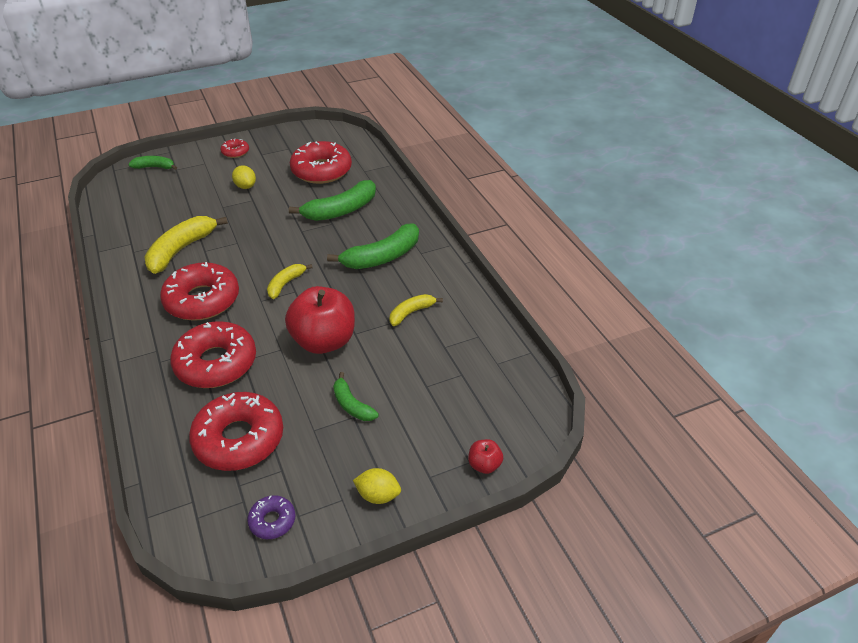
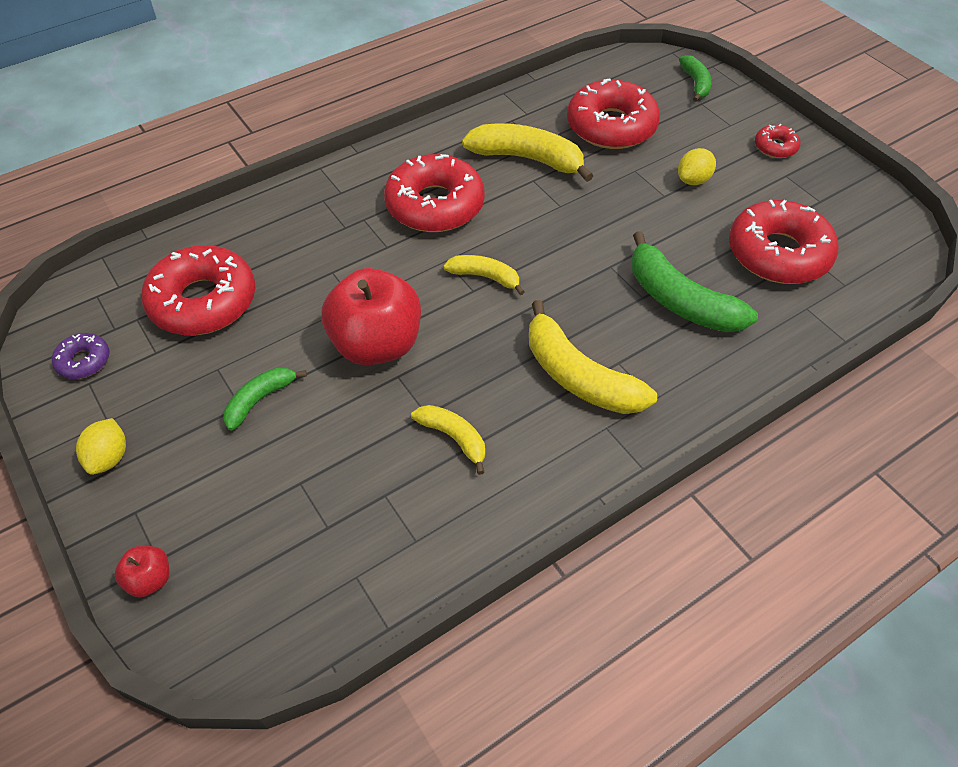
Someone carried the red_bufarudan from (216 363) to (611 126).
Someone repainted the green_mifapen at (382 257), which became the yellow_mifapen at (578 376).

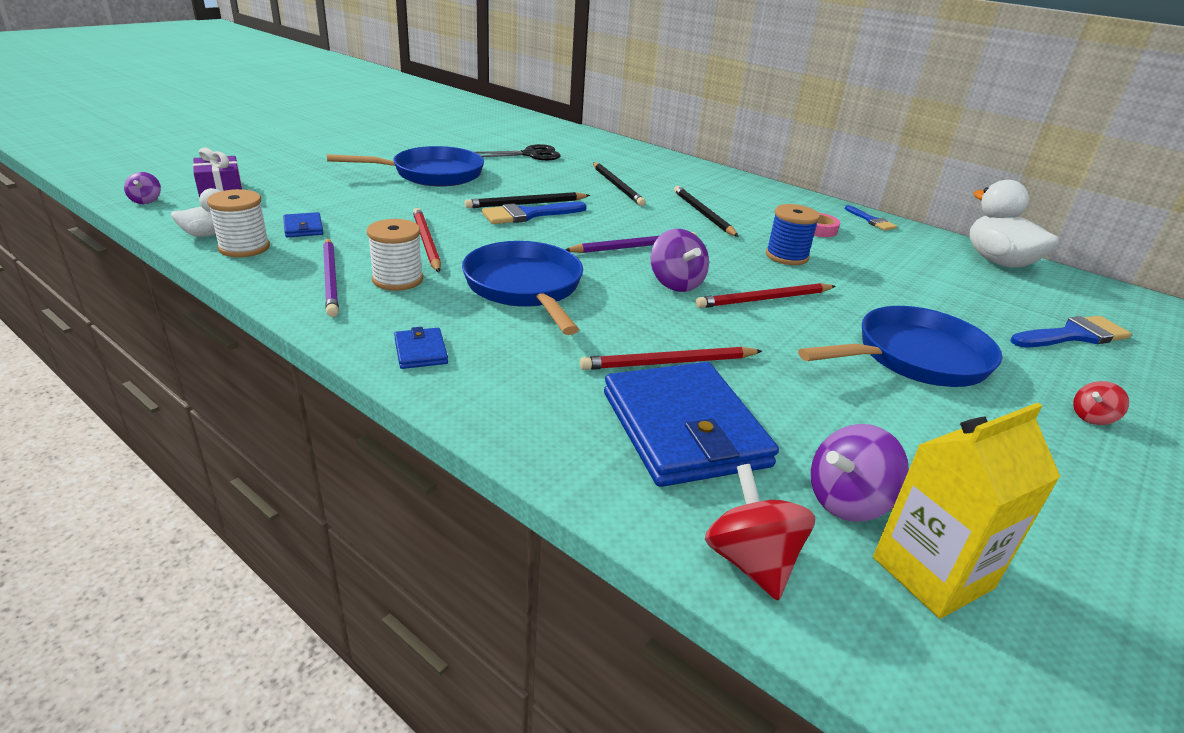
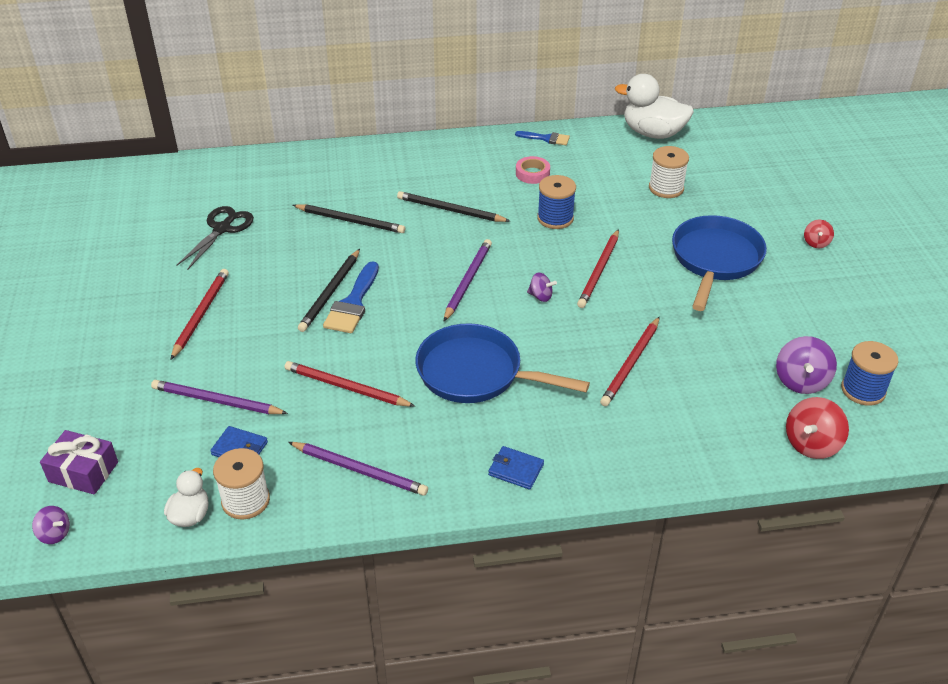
Someone took away the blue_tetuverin at (683 429).
Someone took away the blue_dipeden at (1073 335).
Someone put down the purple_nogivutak at (217 401).
Someone carried the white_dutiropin from (397 279) to (666 188).
Someone swapped the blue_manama at (432 174) for the red_nogivutak at (200 315).
Someone swapped the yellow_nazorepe at (932 573) for the blue_dutiropin at (863 390).
Someone rotated the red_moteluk at (751 561) by 75 degrees counterclockwise.
Someone scaled the purple_moteluk at (676 283) by 0.57.

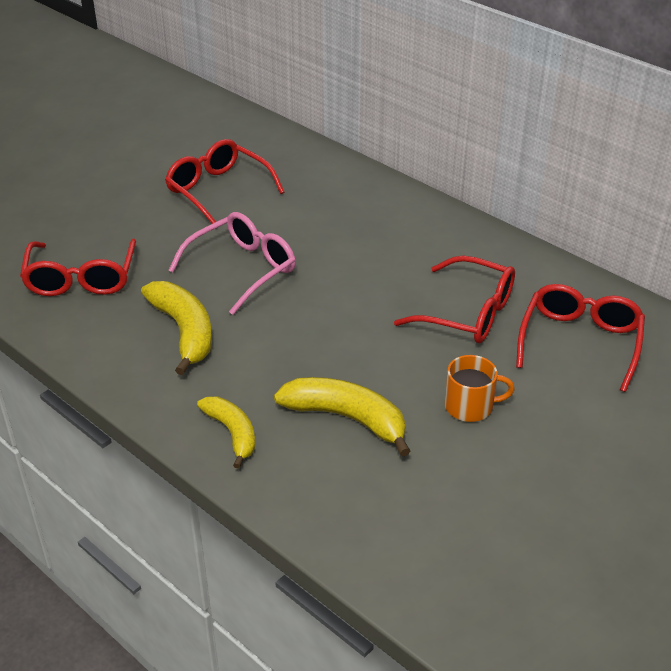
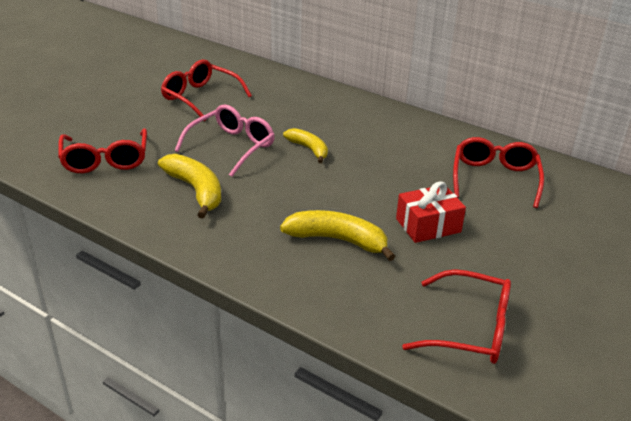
Someone carried the yellow_mifapen from (232 433) to (309 149).
Someone carried the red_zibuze from (467 313) to (469 329).
Someone swapped the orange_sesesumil at (470 406) for the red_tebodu at (428 225).

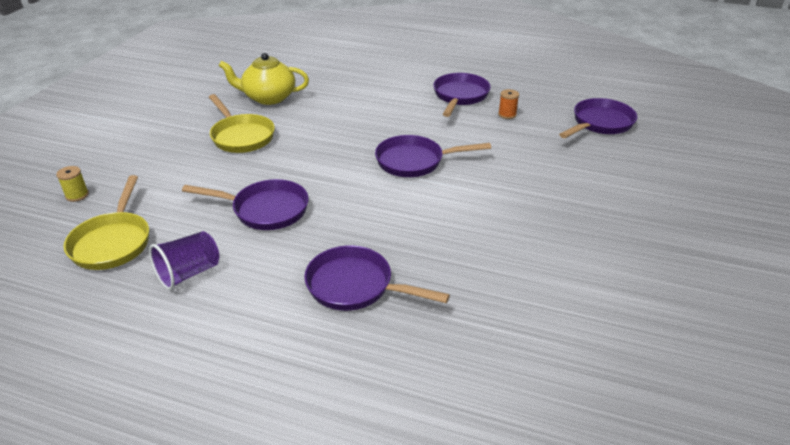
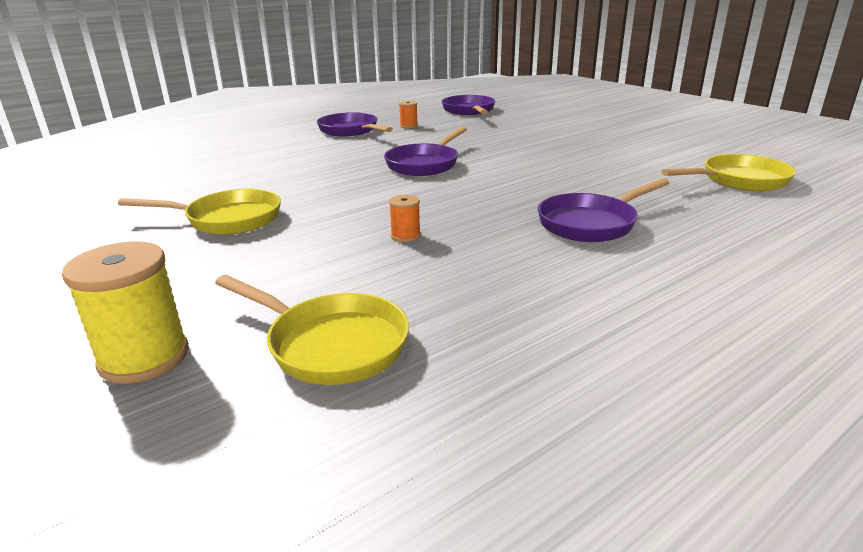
Someone took away the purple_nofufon at (189 273).
Someone took away the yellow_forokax at (268 97).
Someone put down the yellow_manama at (739 180).
Someone swapped the purple_manama at (265 210) for the orange_dutiropin at (405 236).
Someone scaled the yellow_dutiropin at (77 195) by 1.98.

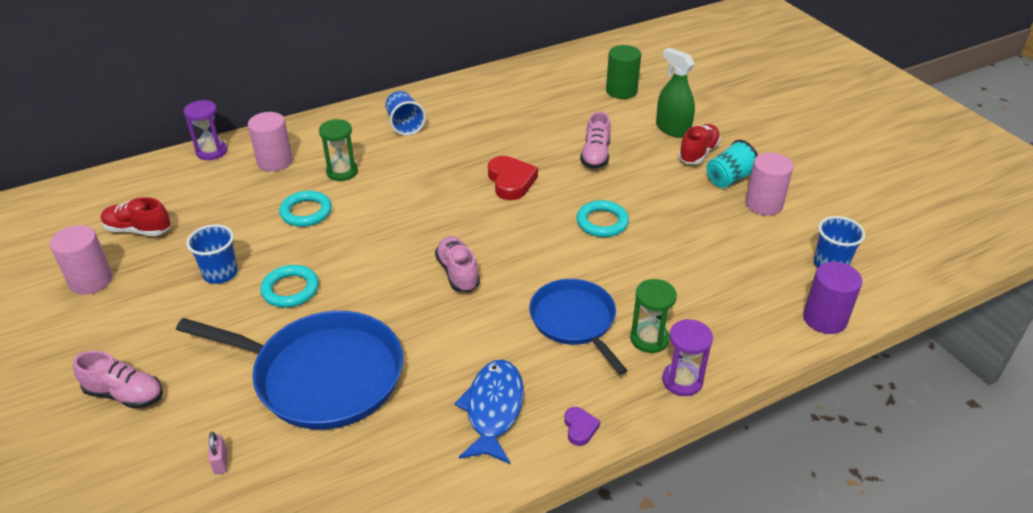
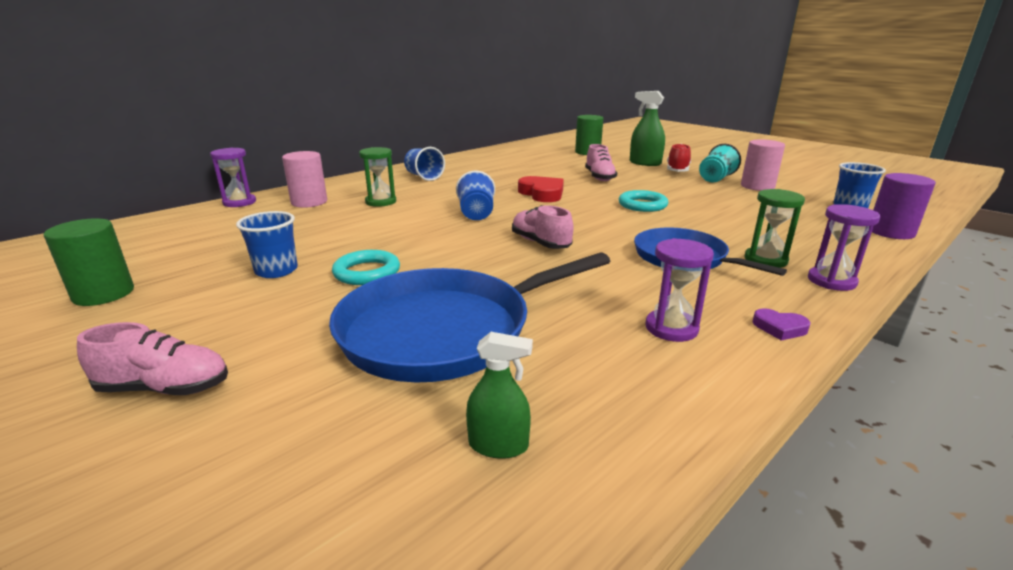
Someone took away the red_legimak at (138 230).
Someone took away the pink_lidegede at (220 462).
Someone took away the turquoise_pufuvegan at (306 212).
Someone put down the blue_nofufon at (476 214).
Someone put down the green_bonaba at (498 445).
Someone swapped the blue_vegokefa at (493 409) for the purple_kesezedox at (671 328).
Someone repainted the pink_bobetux at (91 280), which became the green_bobetux at (103 294).
Someone rotated the blue_manama at (322 375) by 150 degrees clockwise.
Someone rotated the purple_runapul at (580 428) by 135 degrees clockwise.

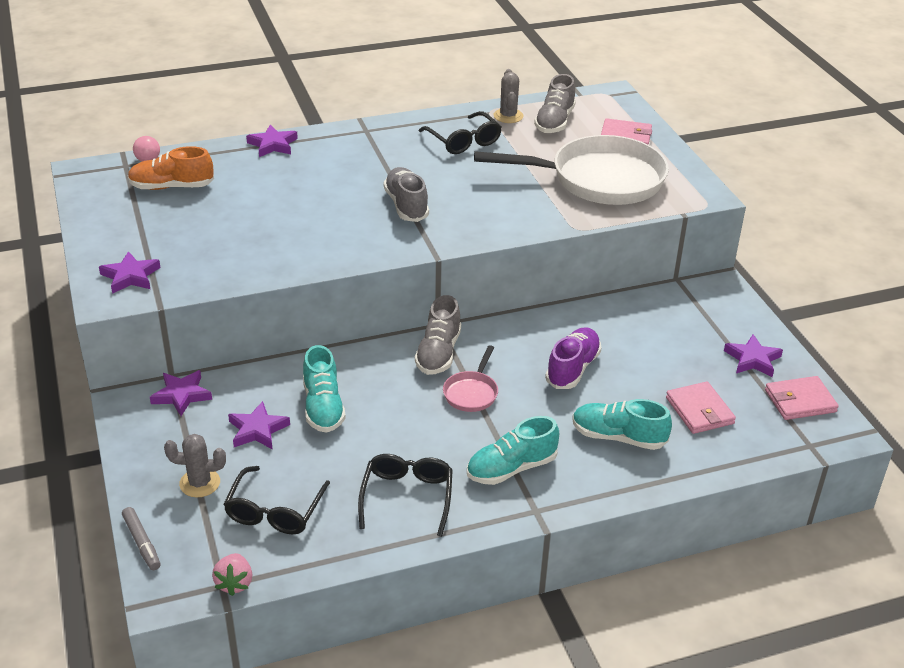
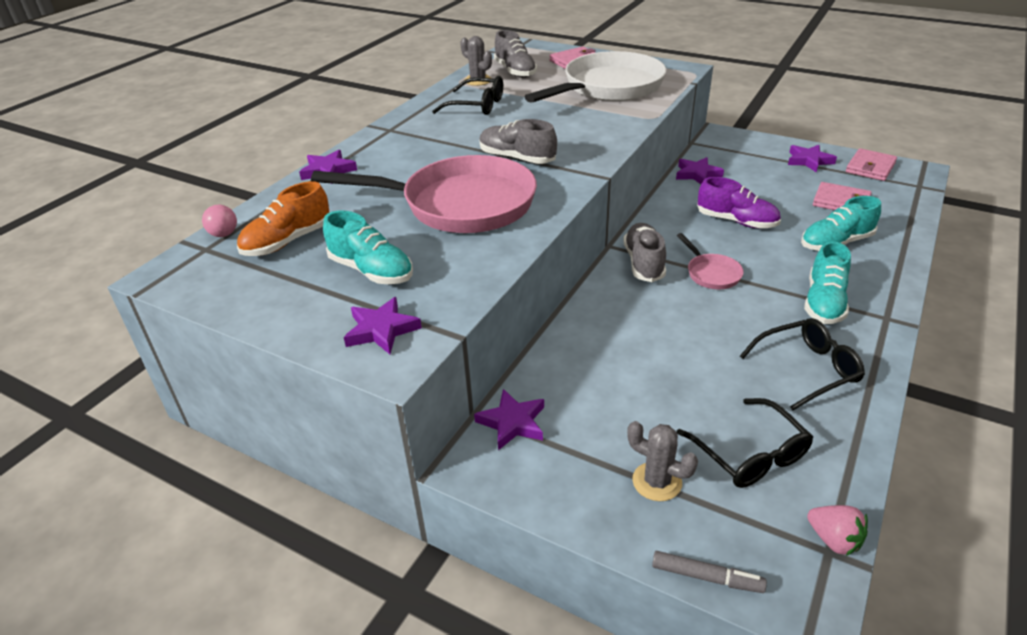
Someone put down the pink_manama at (460 205).
Someone carried the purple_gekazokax from (257 430) to (697 174).
Someone carried the turquoise_legimak from (323 407) to (371 271).
Someone rotated the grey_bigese at (200 483) by 75 degrees clockwise.
Someone rotated the black_zibuze at (407 497) by 105 degrees clockwise.
Someone rotated the grey_legimak at (438 353) by 150 degrees counterclockwise.
Someone rotated the purple_legimak at (572 368) by 135 degrees clockwise.

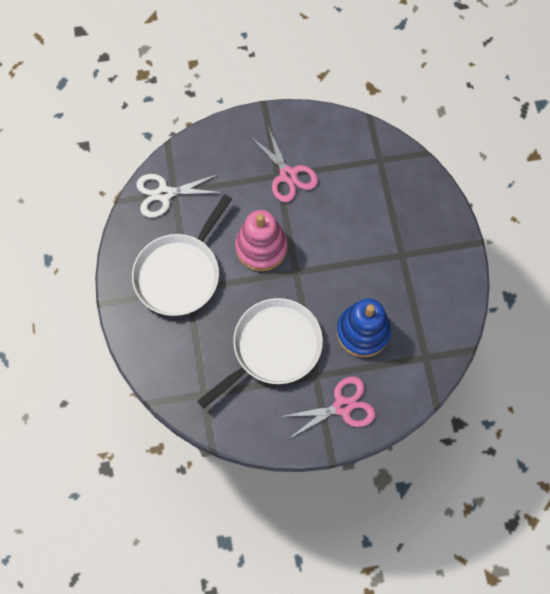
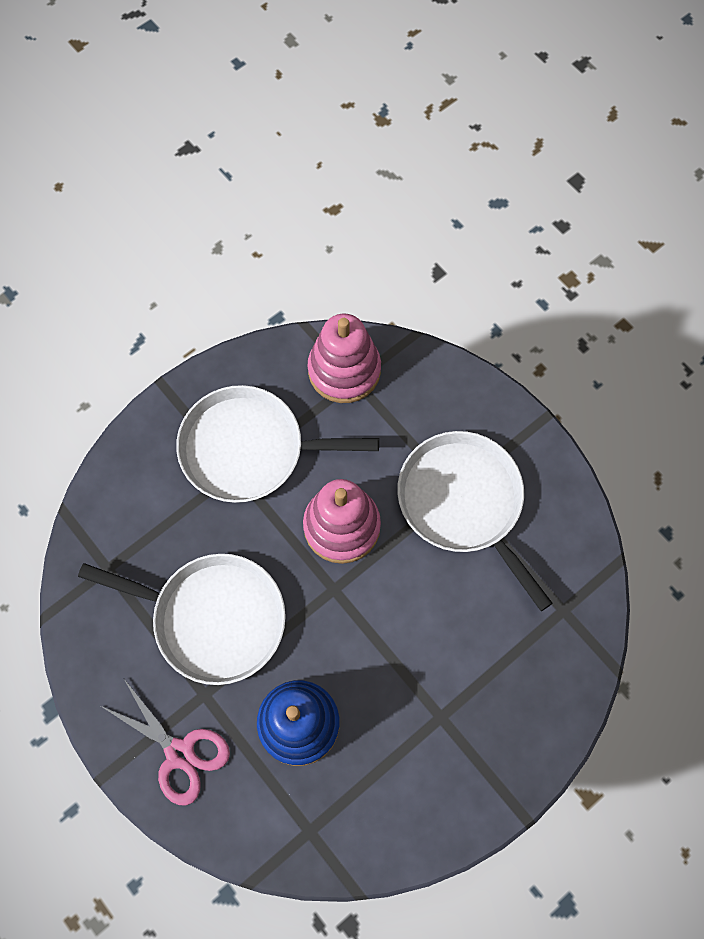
Someone swapped the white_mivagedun at (164 194) for the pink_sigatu at (344 370).
Someone swapped the pink_mivagedun at (288 175) for the white_manama at (464 503).

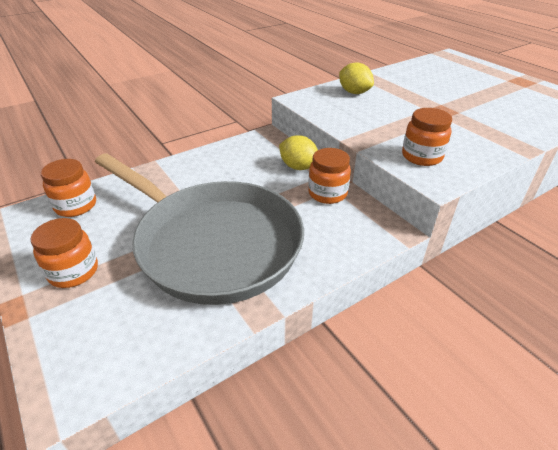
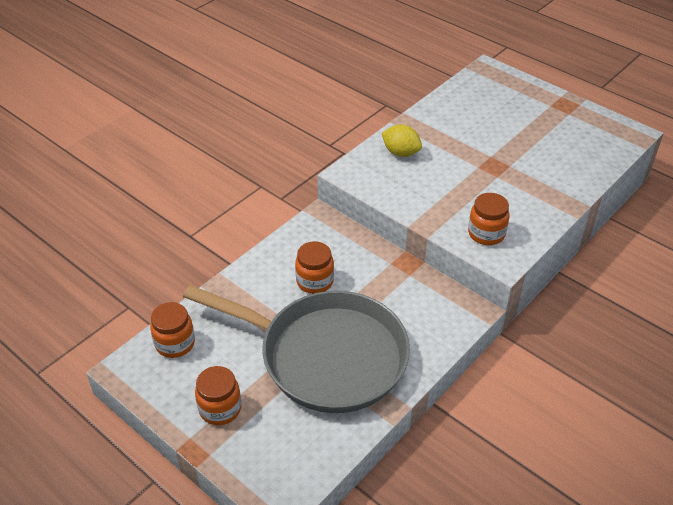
Someone took away the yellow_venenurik at (298 167).
Someone carried the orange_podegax from (327 193) to (315 281).

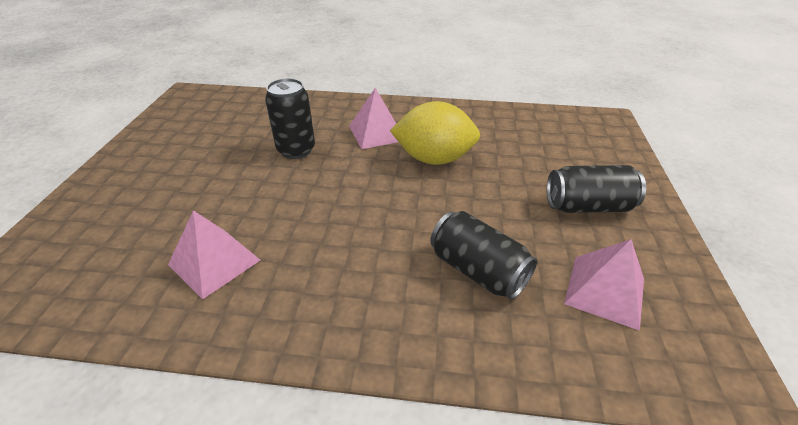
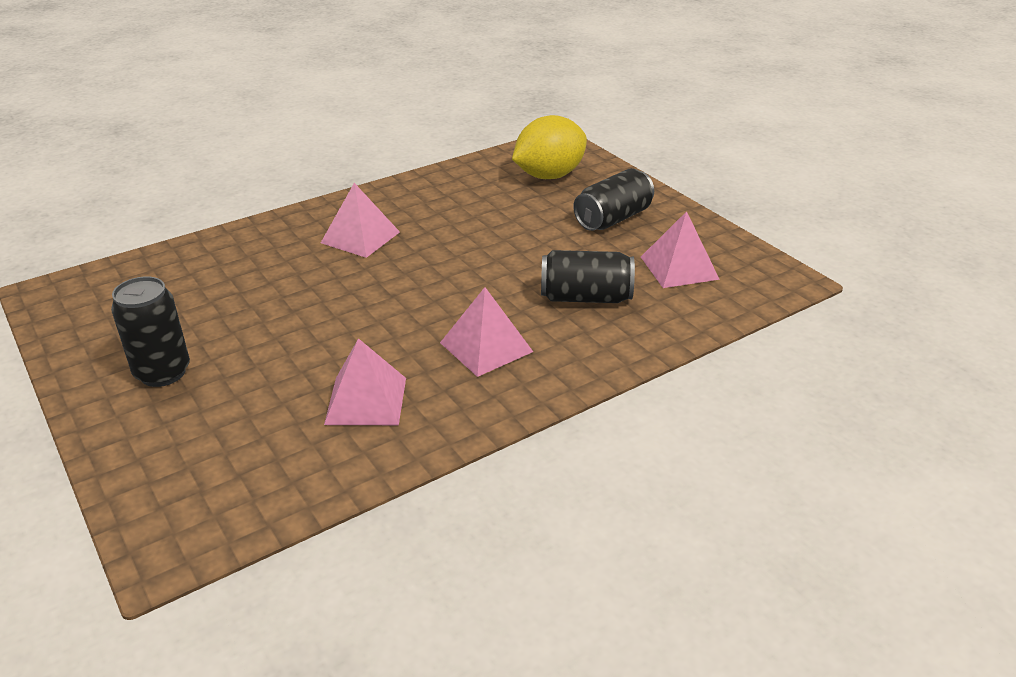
Someone put down the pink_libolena at (486 347).
Someone carried the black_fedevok from (296 150) to (162 372).
Someone carried the yellow_venenurik from (434 159) to (549 176).

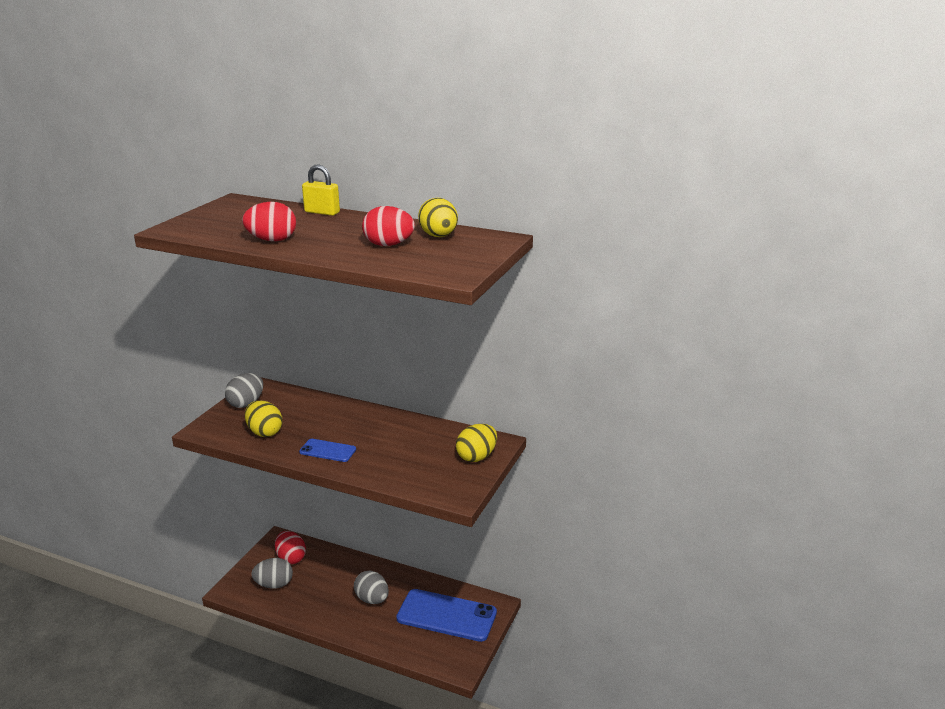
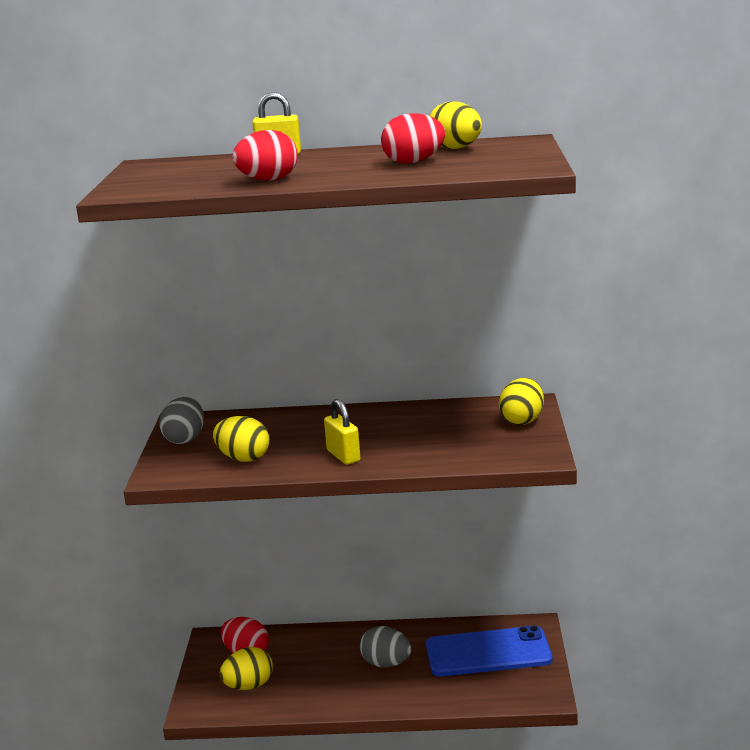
Someone swapped the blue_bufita at (327 451) for the yellow_lidegede at (343 456).
Someone repainted the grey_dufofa at (274 584), which became the yellow_dufofa at (248 686).

